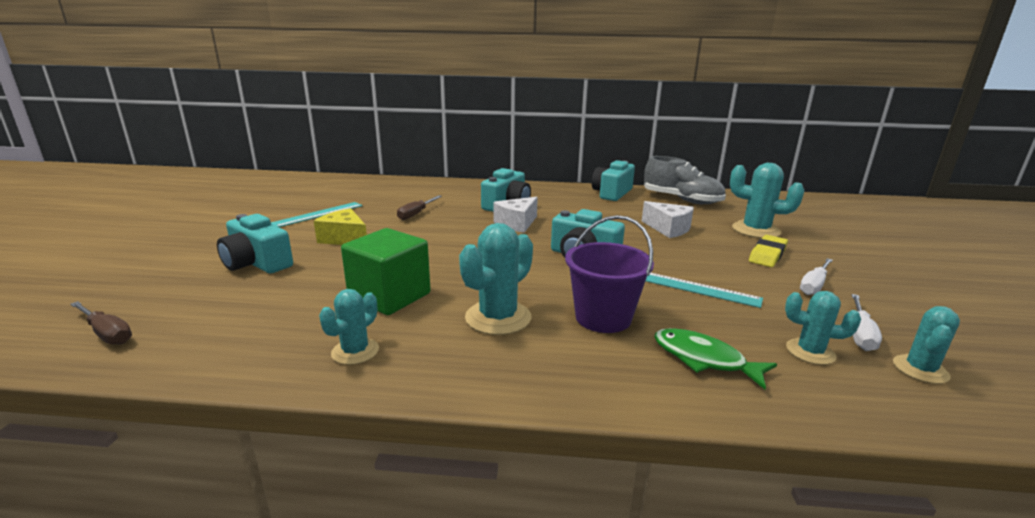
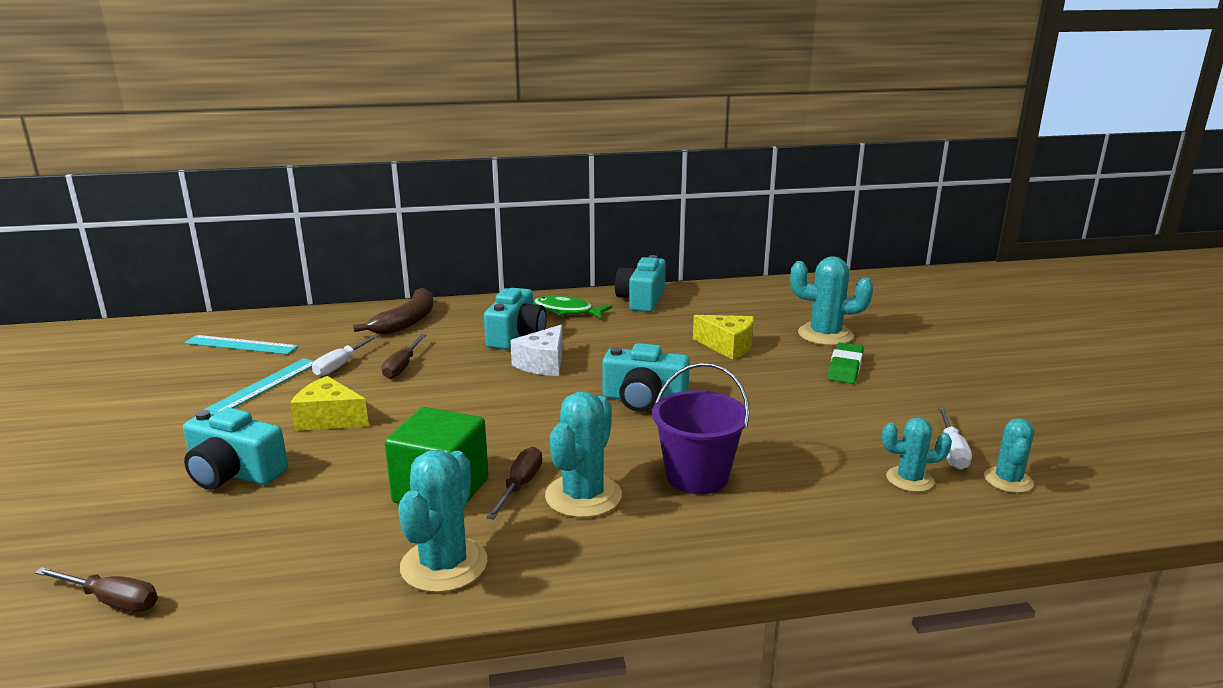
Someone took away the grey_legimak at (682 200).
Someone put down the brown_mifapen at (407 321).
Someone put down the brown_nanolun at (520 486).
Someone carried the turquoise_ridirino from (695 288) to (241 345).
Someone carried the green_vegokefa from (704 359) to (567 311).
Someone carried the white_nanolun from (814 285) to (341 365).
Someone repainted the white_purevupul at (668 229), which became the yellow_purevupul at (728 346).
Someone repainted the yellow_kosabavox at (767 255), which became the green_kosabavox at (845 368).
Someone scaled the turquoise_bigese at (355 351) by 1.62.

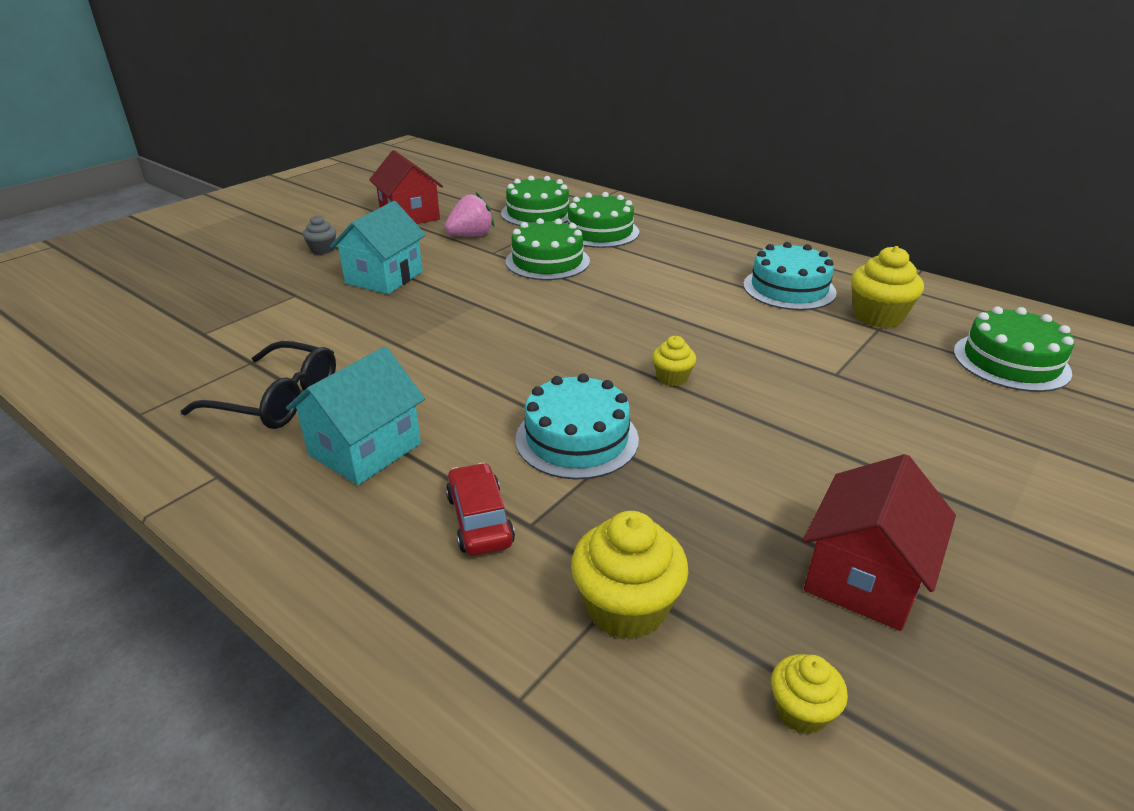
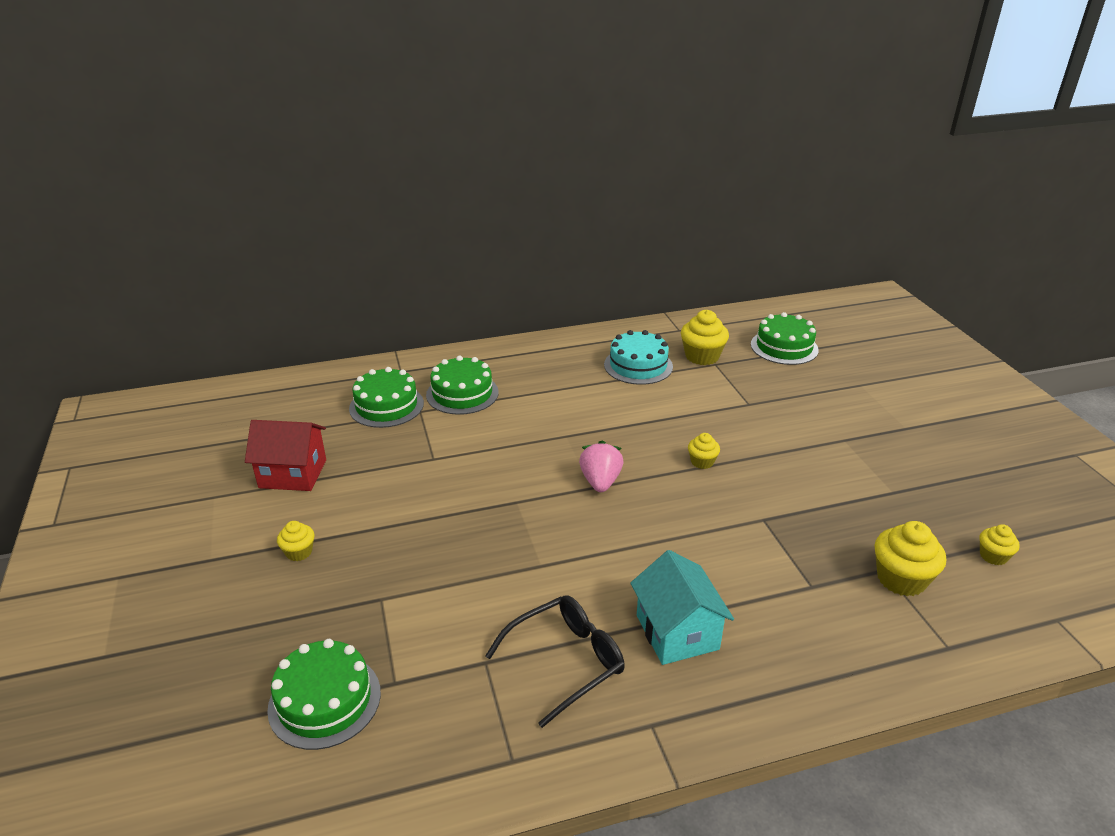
Someone took away the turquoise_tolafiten at (384 277).
Someone took away the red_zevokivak at (480 520).
Someone took away the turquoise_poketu at (577 439).
Someone took away the red_tolafiten at (864 577).
Someone carried the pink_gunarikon from (471 235) to (600 482).
Someone carried the green_poketu from (547 261) to (325 700).
Someone repainted the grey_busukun at (322 249), which became the yellow_busukun at (299 552).

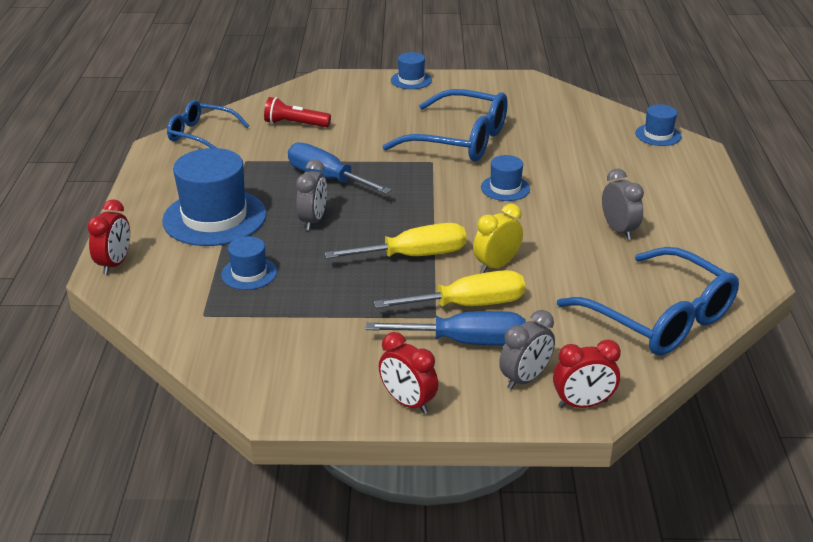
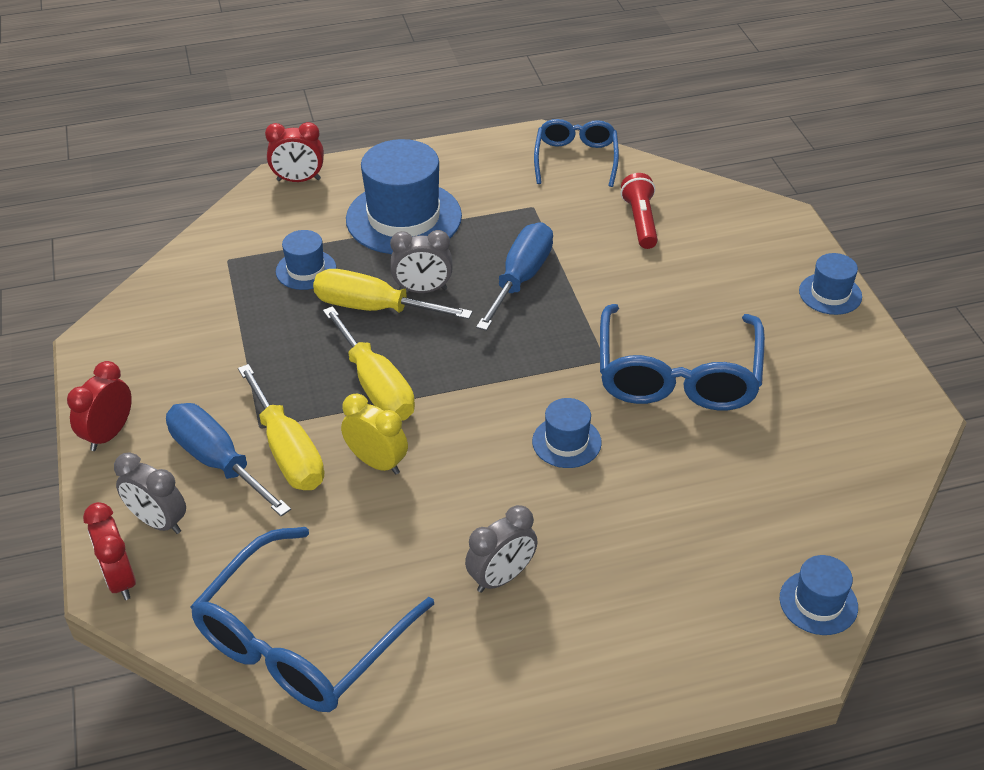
Someone put down the yellow_nanolun at (373 308).
Someone rotated the blue_nanolun at (466 342) by 150 degrees clockwise.

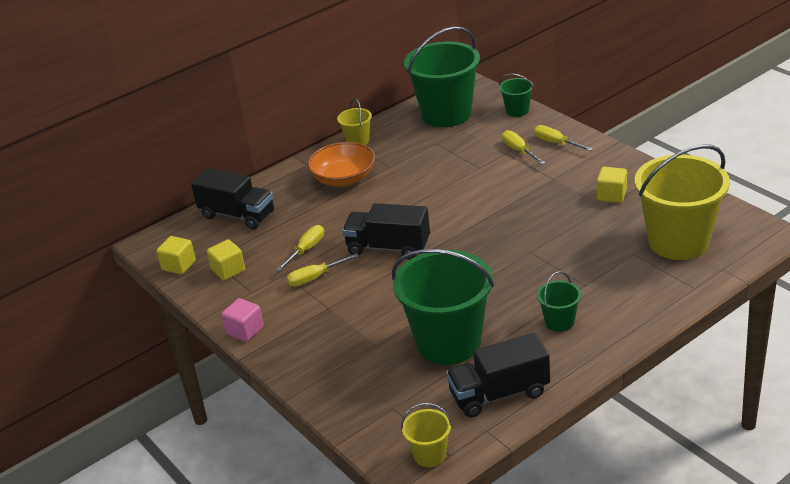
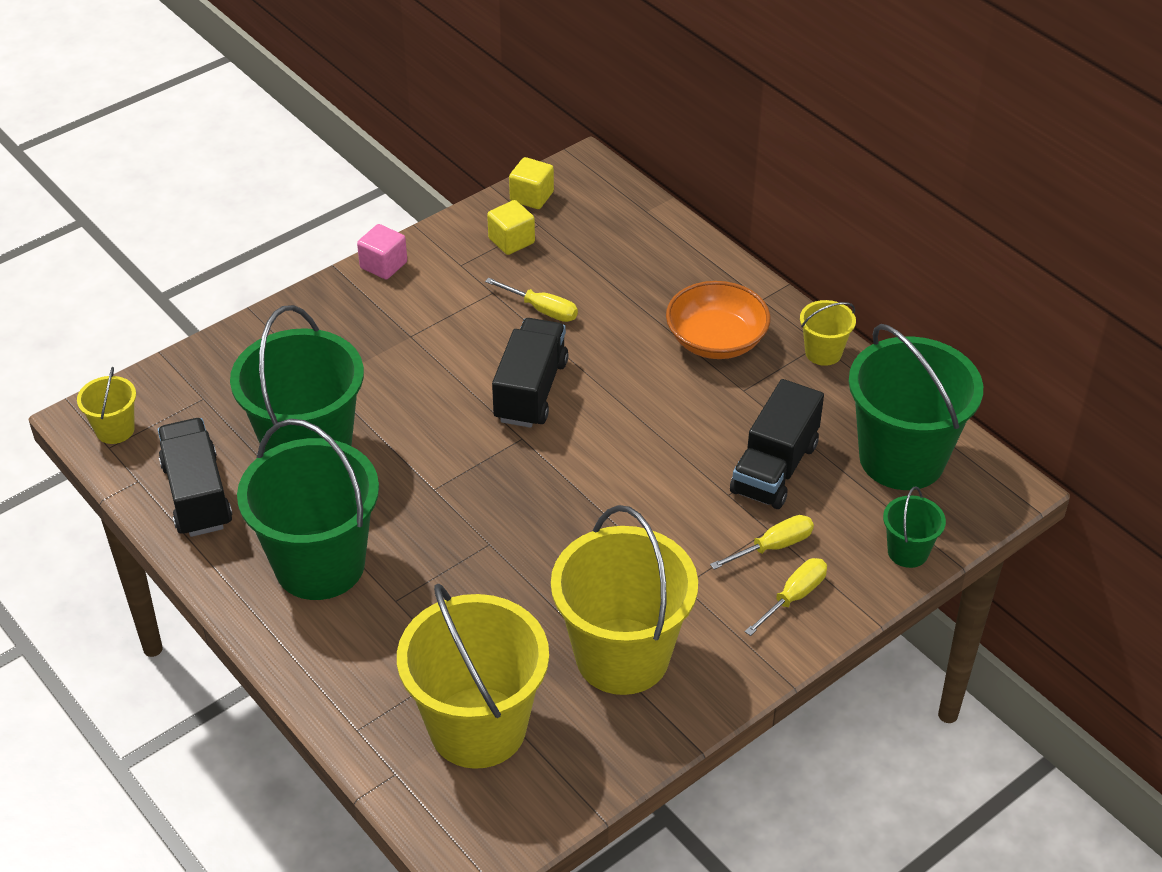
Someone took away the yellow_nanolun at (315 278).
Someone carried the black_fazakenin from (237 215) to (774 468).
Someone swapped the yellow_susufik at (611 195) for the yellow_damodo at (622 656).
Someone scaled the green_damodo at (559 322) by 2.20.

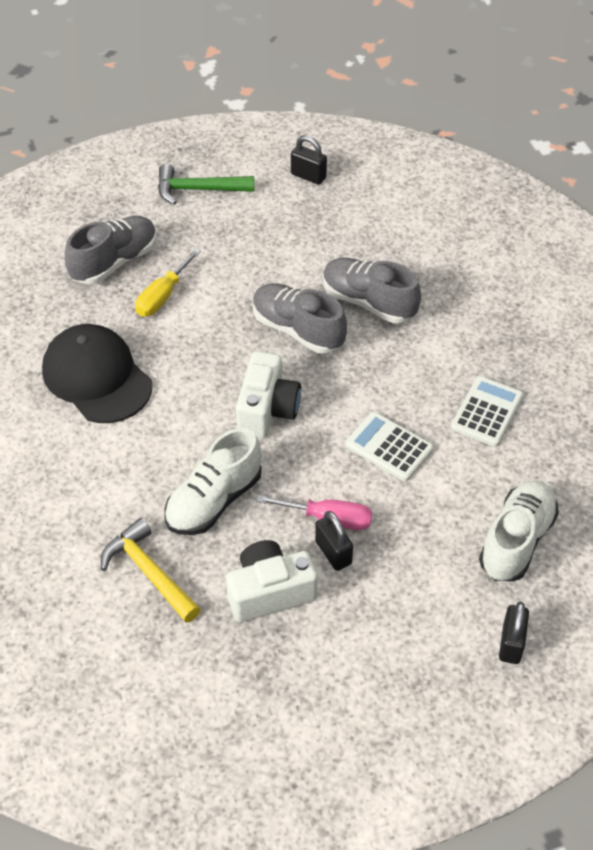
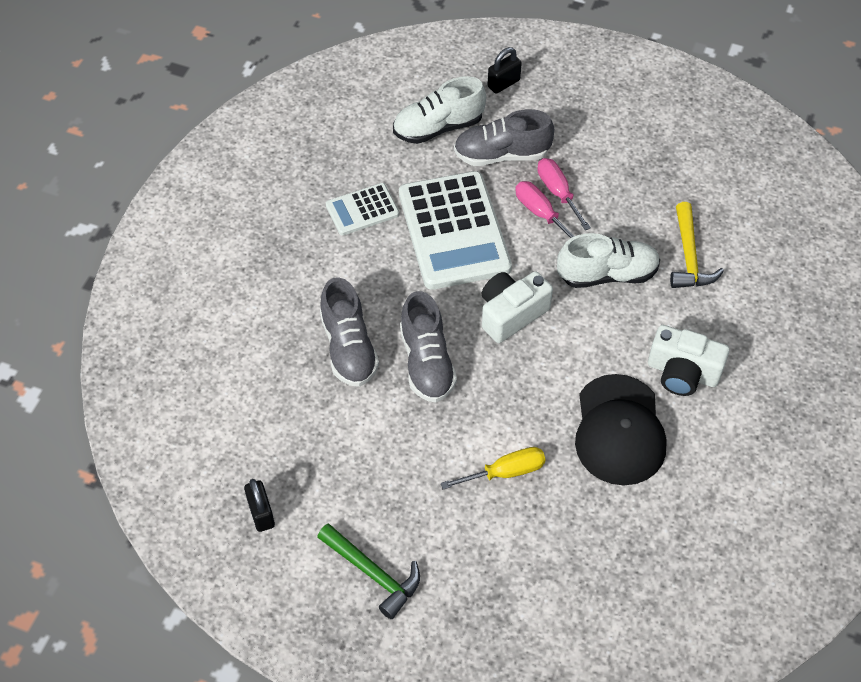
Someone carried the grey_legimak from (115 262) to (501 155).
Someone carried the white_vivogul from (269 592) to (682 373).
Someone swapped the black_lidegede at (333 552) for the pink_nanolun at (558 192).
Someone scaled the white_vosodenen at (389 447) by 1.97.

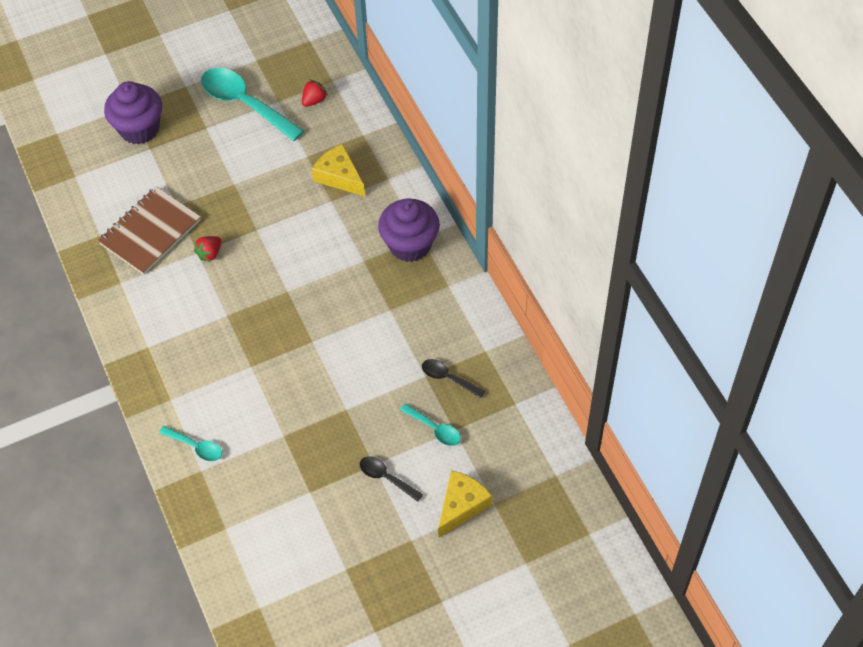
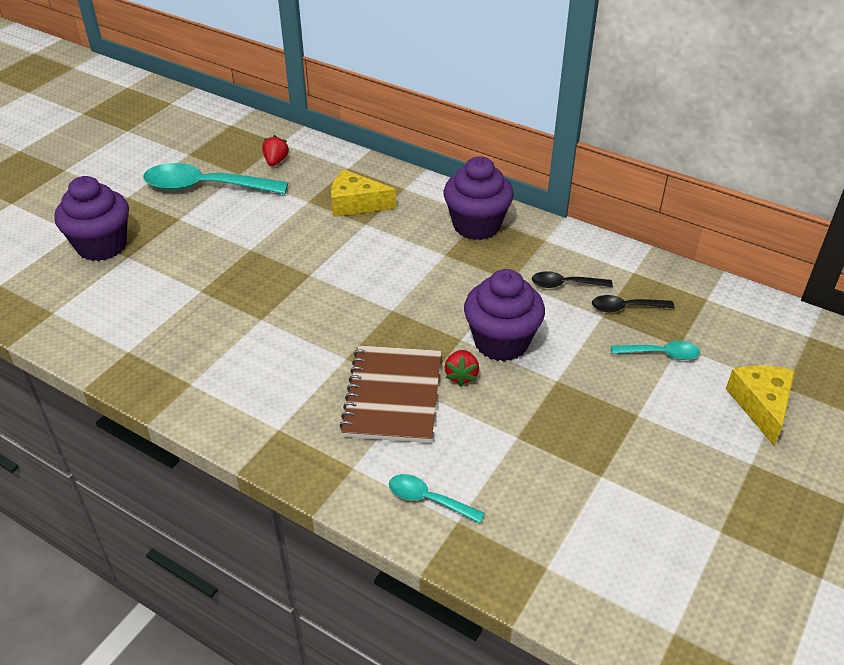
Someone put down the purple_busukun at (501 342).
Someone carried the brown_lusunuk from (150 232) to (393 396).
Someone carried the red_gunarikon from (210 253) to (461 375).
Someone carried the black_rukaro from (386 478) to (565 284).
Someone rotated the turquoise_rukaro at (196 446) by 150 degrees counterclockwise.

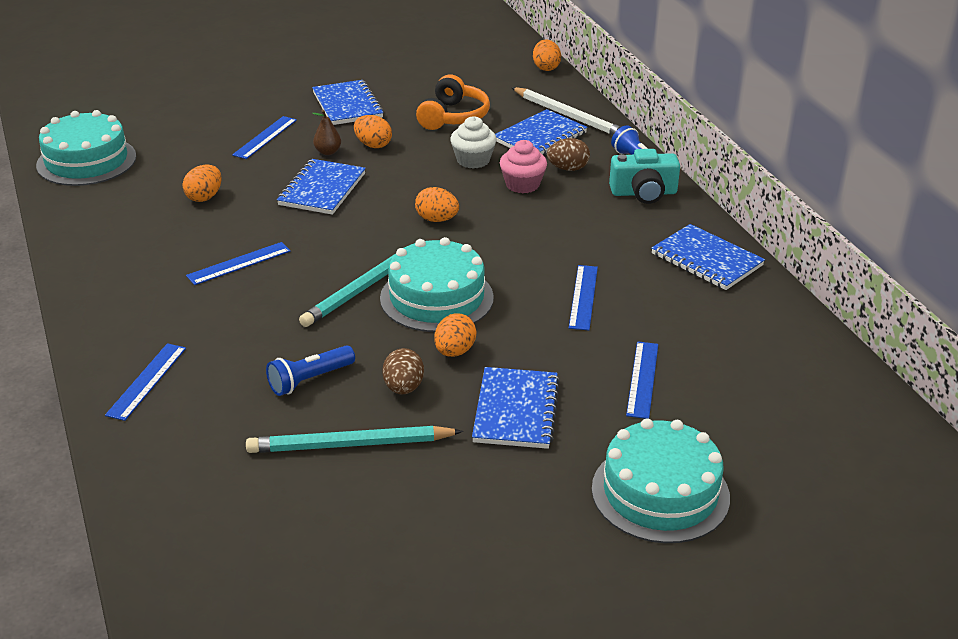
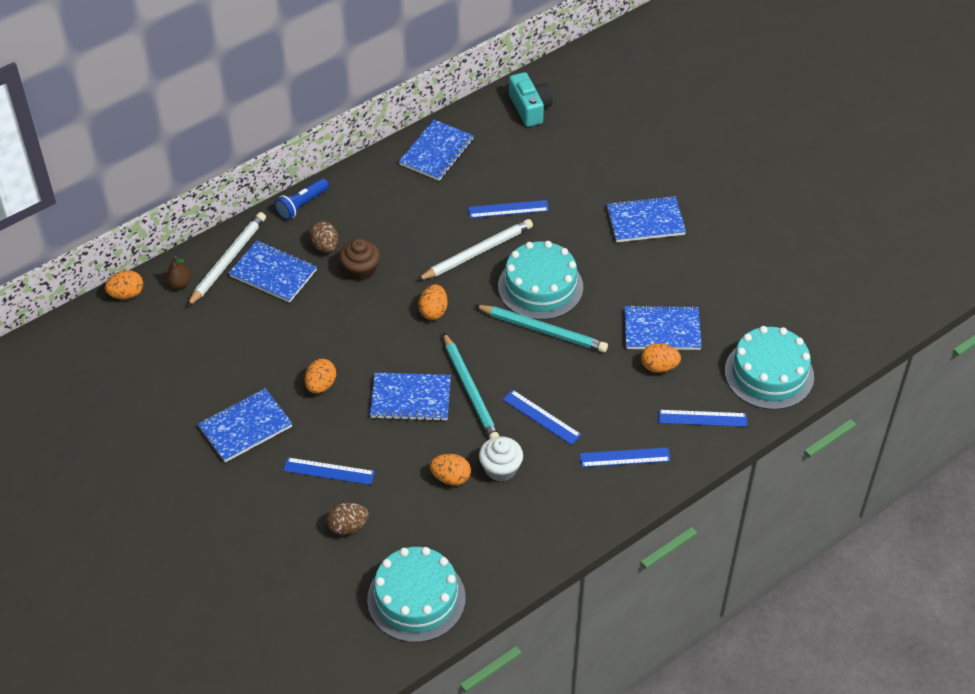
Someone took away the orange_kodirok at (453 117).
Someone put down the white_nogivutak at (477 253).
Someone carried the turquoise_nogivutak from (351 444) to (470 391).
Someone carried the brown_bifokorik from (328 152) to (180 284).
Someone carried the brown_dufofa from (403 388) to (348 527).
Someone carried the orange_dufofa from (454 351) to (659 367).
Someone carried the white_busukun from (473 160) to (500 468).
Someone carried the turquoise_poketu from (660 492) to (769 373).
Someone carried the turquoise_vivogul from (643 193) to (530 108).
Someone carried the blue_ridirino from (642 379) to (625 457).
Someone swapped the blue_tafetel at (309 380) for the blue_lusunuk at (662 330).
Someone repainted the pink_busukun at (522 184), which became the brown_busukun at (360 270).

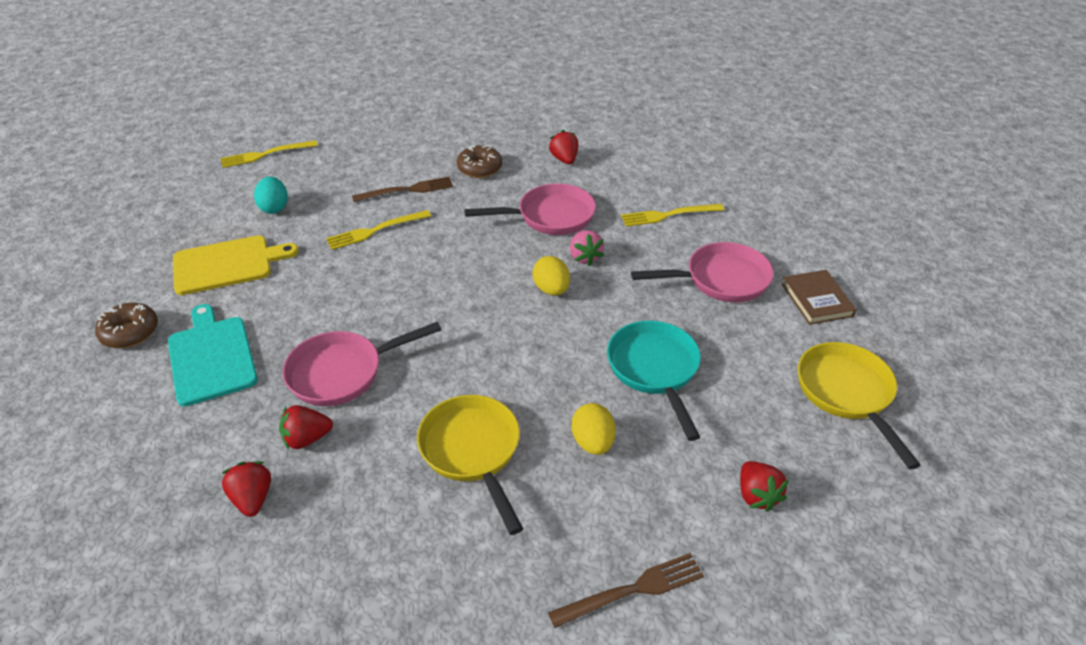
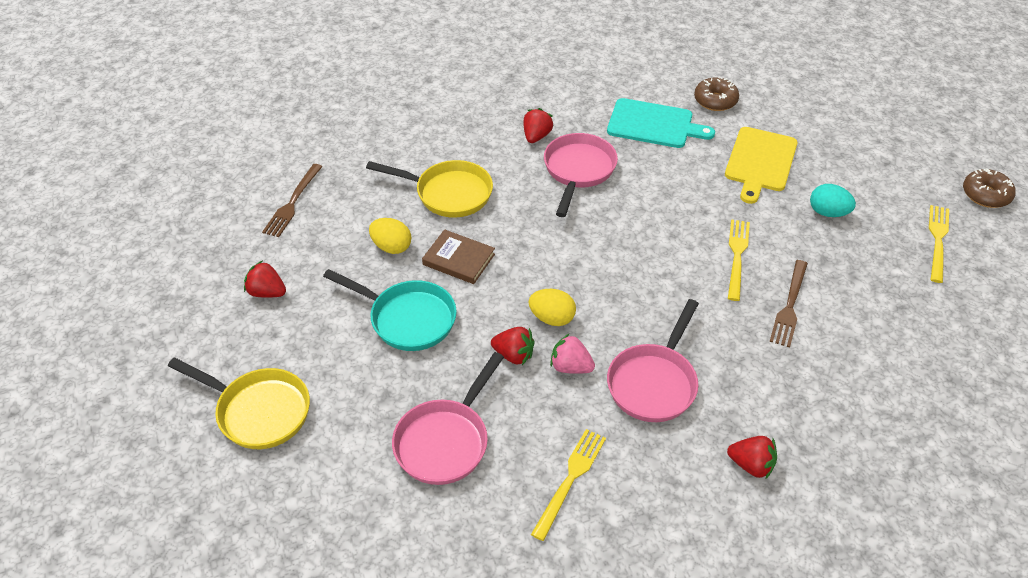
Someone carried the red_gunarikon from (253 498) to (513 355).
Someone carried the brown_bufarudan from (479 168) to (985 195).
Someone carried the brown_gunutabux from (816 300) to (459 259).

